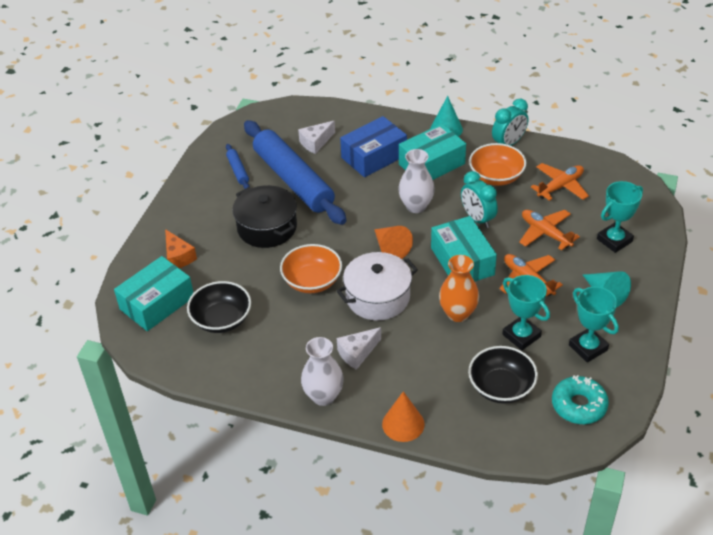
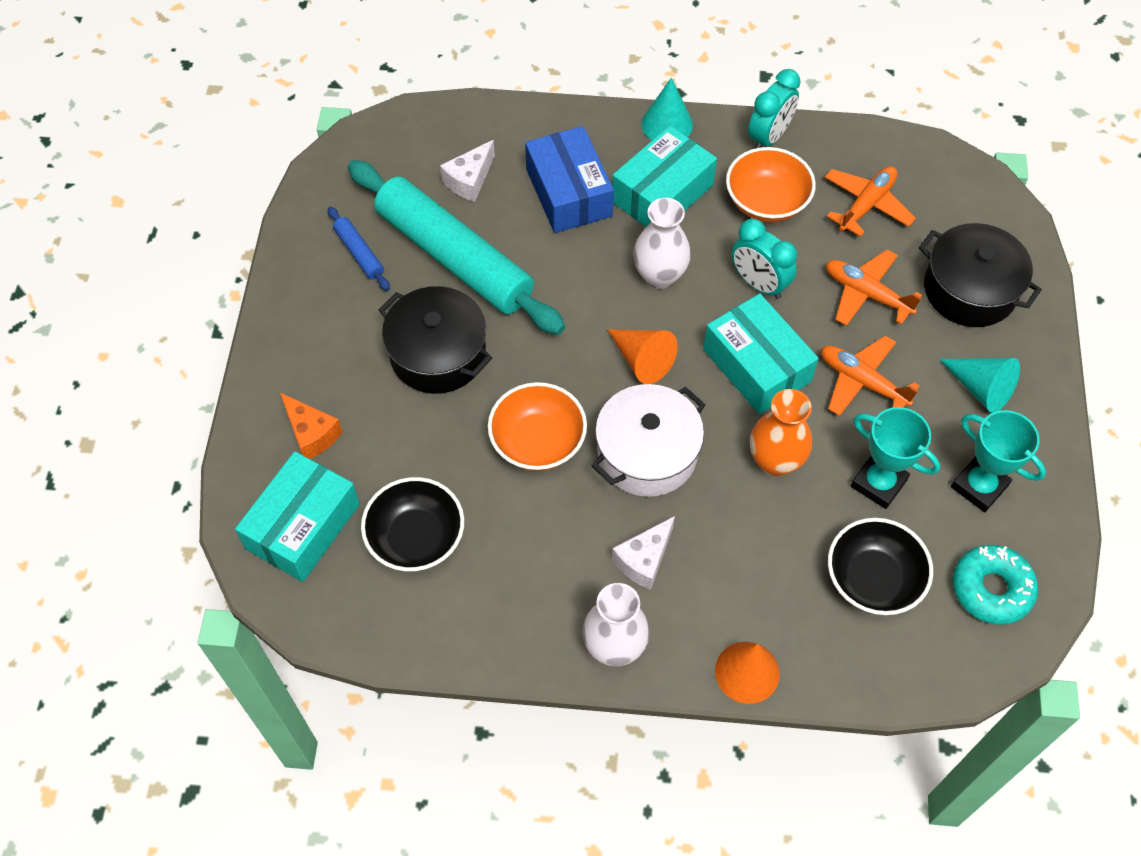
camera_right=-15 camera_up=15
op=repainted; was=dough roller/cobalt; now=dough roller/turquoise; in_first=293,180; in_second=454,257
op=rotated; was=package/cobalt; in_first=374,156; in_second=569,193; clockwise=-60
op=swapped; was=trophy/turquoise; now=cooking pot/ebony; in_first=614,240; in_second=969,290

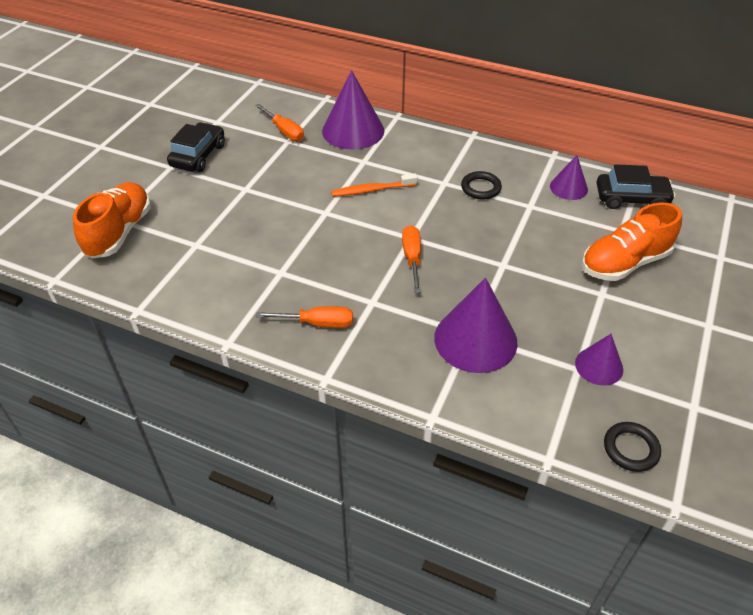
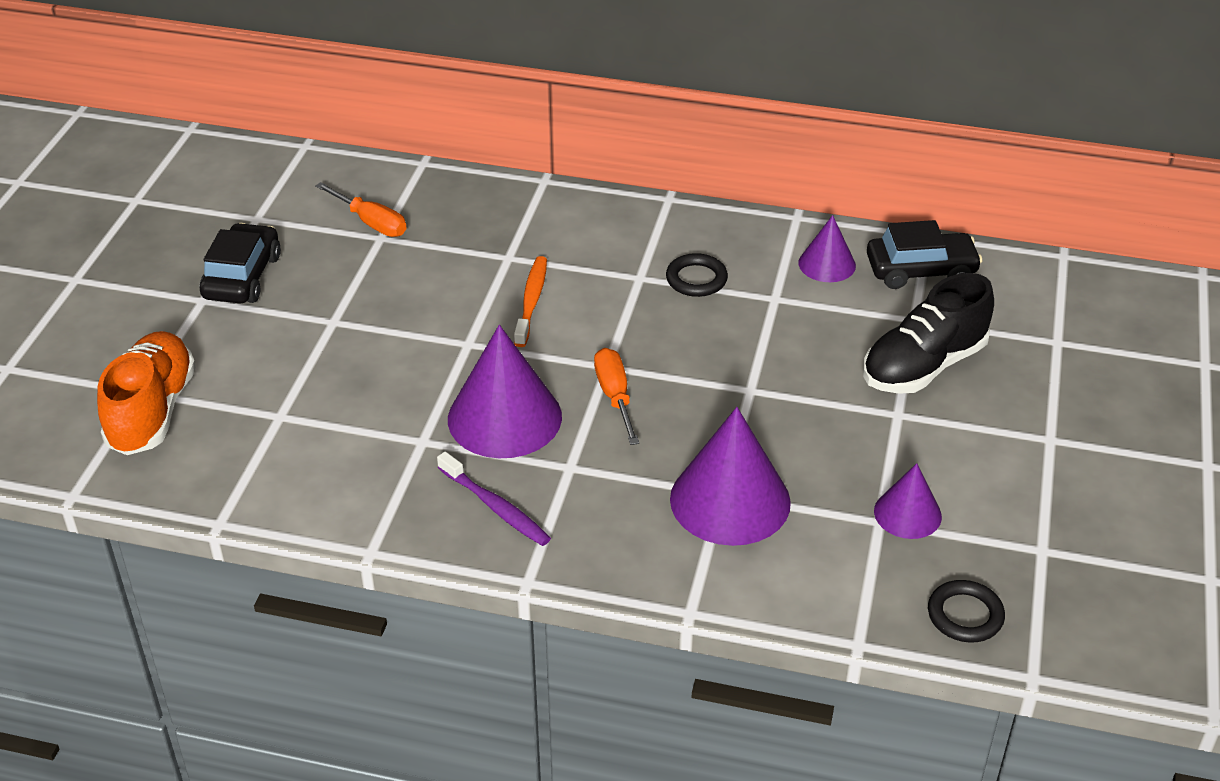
camera_right=-10 camera_up=-5
op=swapped; was=hand screwdriver/orange-coloured; now=tooth brush/violet; in_first=317,323; in_second=496,507
op=shifted; was=cone shape/violet; in_first=353,130; in_second=504,417
op=rotated; was=tooth brush/orange-coloured; in_first=372,190; in_second=531,301; clockwise=120
op=repainted; was=sneaker/orange-coloured; now=sneaker/ebony; in_first=624,263; in_second=923,366

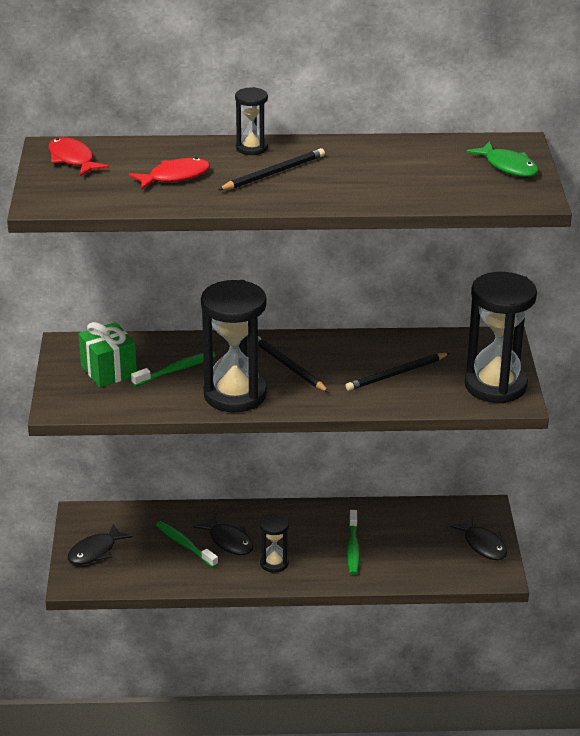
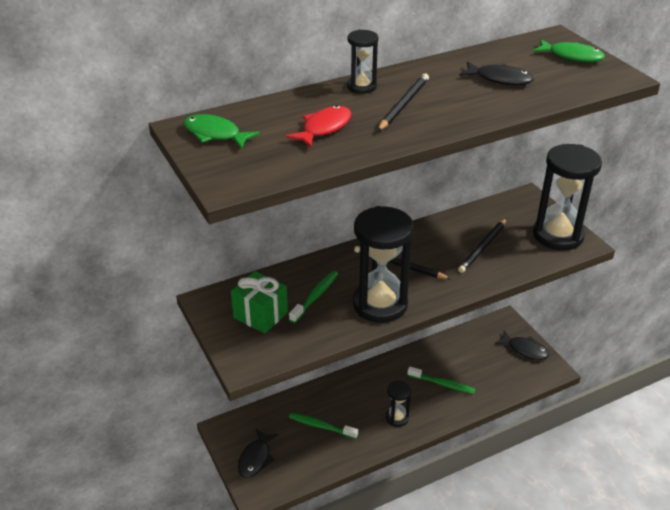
camera_right=-25 camera_up=5
op=repainted; was=fish/red; now=fish/green; in_first=72,159; in_second=215,134
op=shifted; was=fish/ebony; in_first=229,541; in_second=500,79
op=rotated; was=tooth brush/green; in_first=353,548; in_second=442,384; clockwise=-45

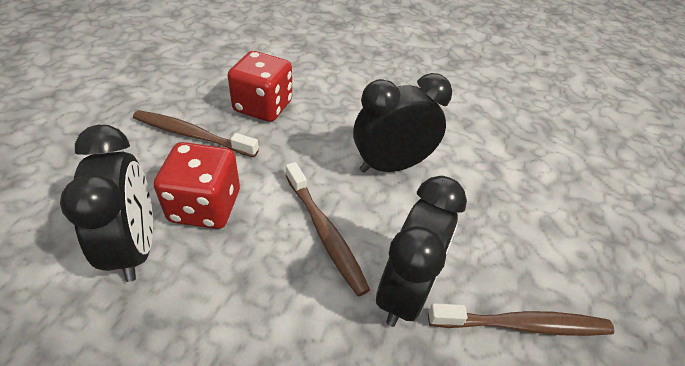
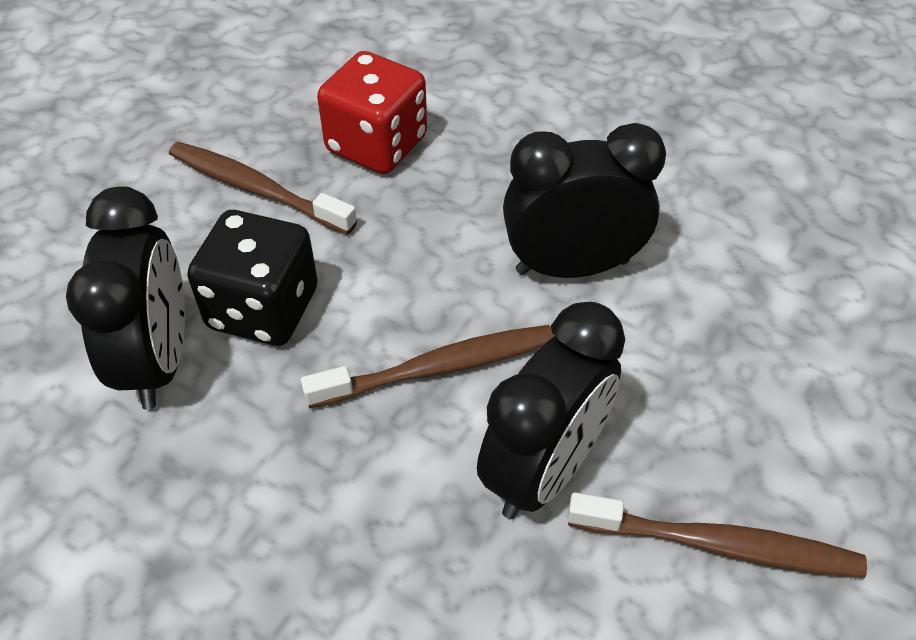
camera_right=15 camera_up=5
op=repainted; was=dice/red; now=dice/ebony; in_first=205,206; in_second=263,309
op=rotated; was=tooth brush/brown; in_first=325,232; in_second=438,368; clockwise=-90

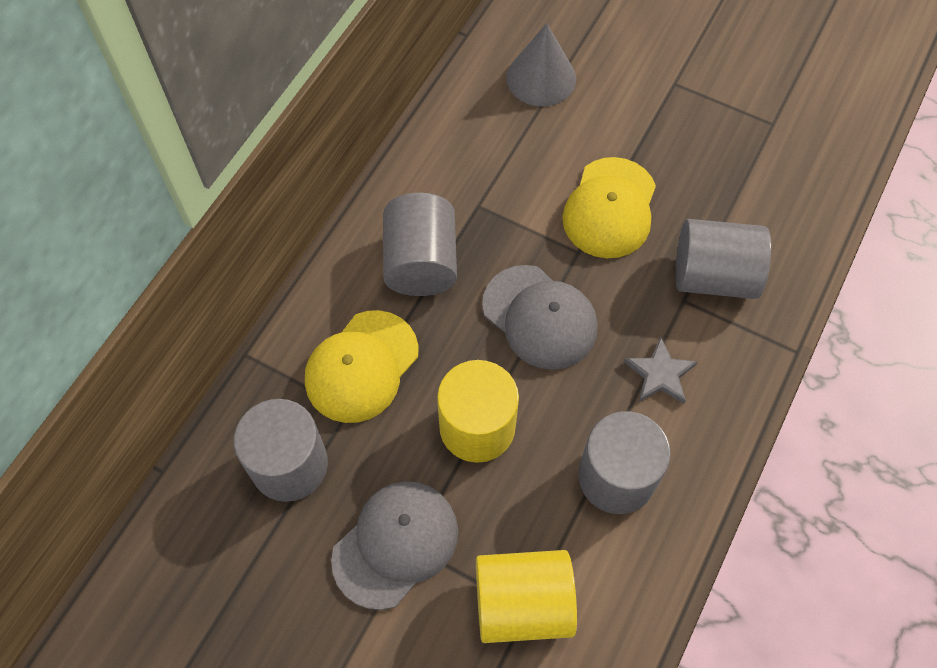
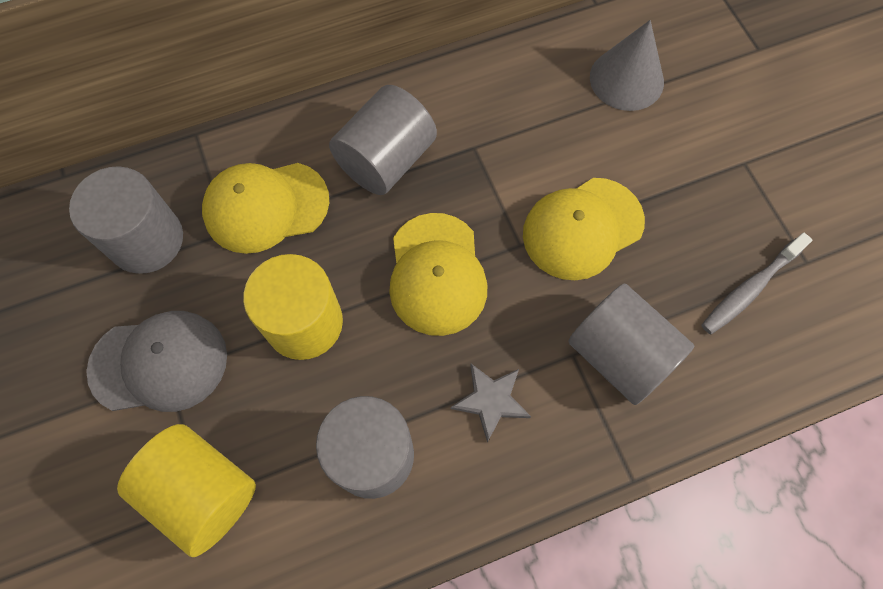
camera_right=40 camera_up=5
op=repainted; was=baseball cap/gray; now=baseball cap/golden; in_first=540,317; in_second=437,274
op=new; now=tooth brush/gray; in_second=749,289

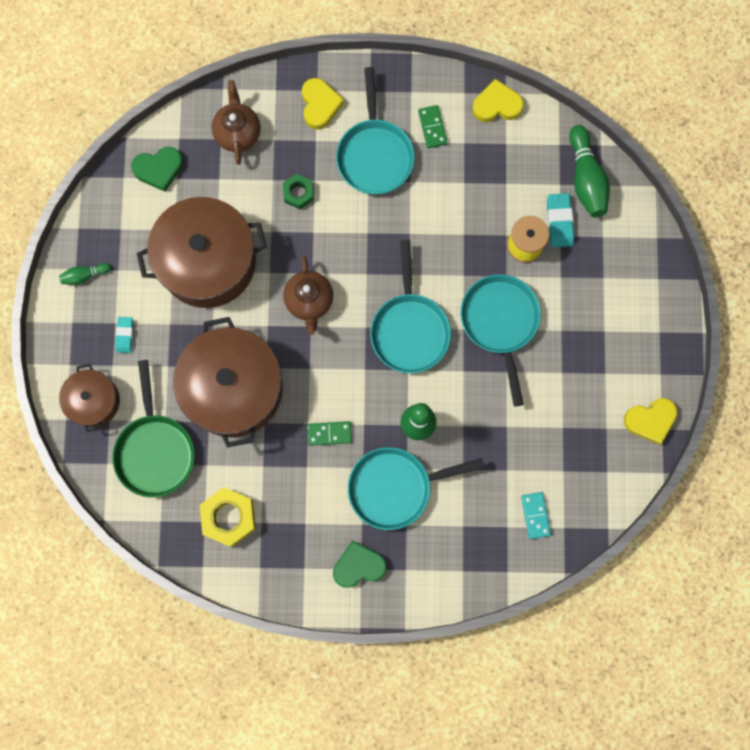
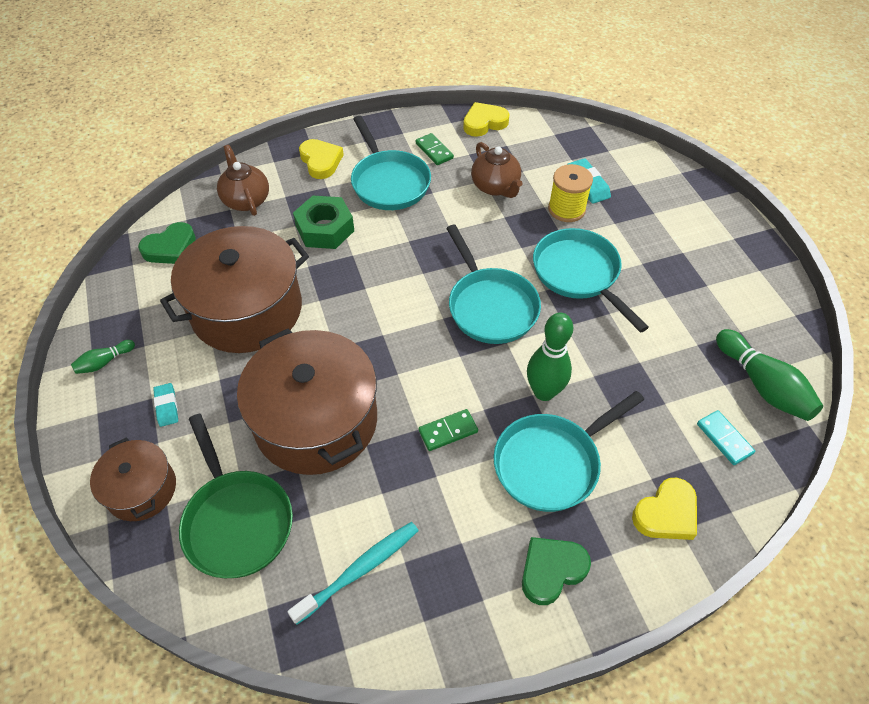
camera_right=-20 camera_up=-25
op=swapped; was=nut/golden; now=tooth brush/turquoise; in_first=229,517; in_second=359,570
op=scaled; was=nut/green; in_first=298,193; in_second=325,229; ratio=1.67
op=shifted; was=teapot/brown; in_first=309,301; in_second=495,187
op=shifted; was=tenpin/green; in_first=586,179; in_second=762,385
op=shifted; was=heart/golden; in_first=650,420; in_second=666,513

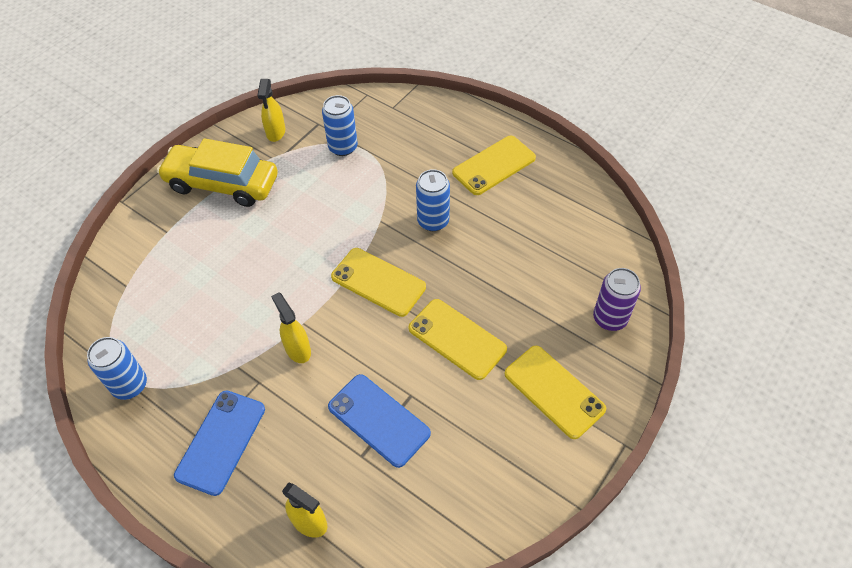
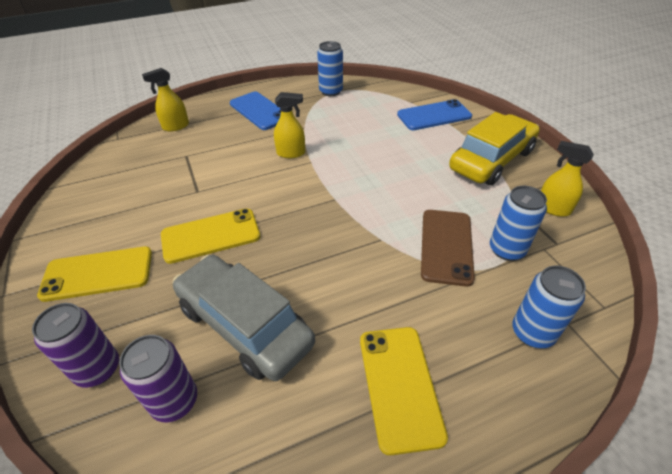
camera_right=120 camera_up=-10
op=shifted; was=smartphone/cobalt; in_first=378,420; in_second=434,115
op=gone; was=smartphone/golden; in_first=378,282
op=shifted; was=soda can/cobalt; in_first=433,221; in_second=532,332
op=new; now=soda can/violet; in_second=174,401
op=new; now=toy car/gray; in_second=244,325
op=new; now=smartphone/brown; in_second=446,246

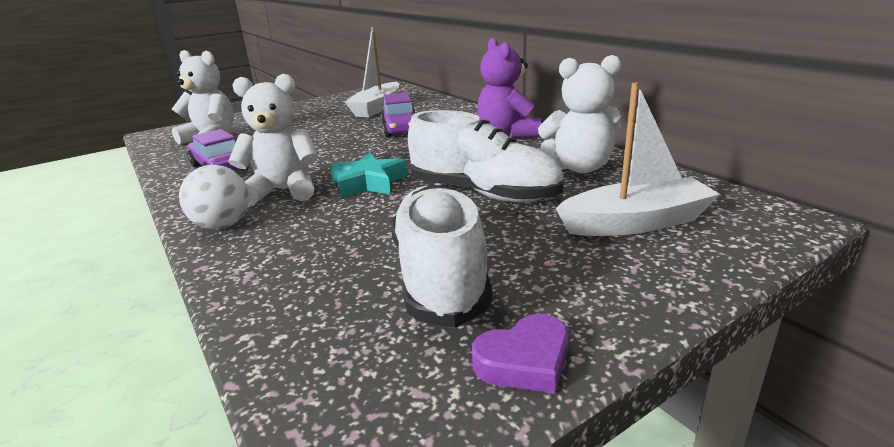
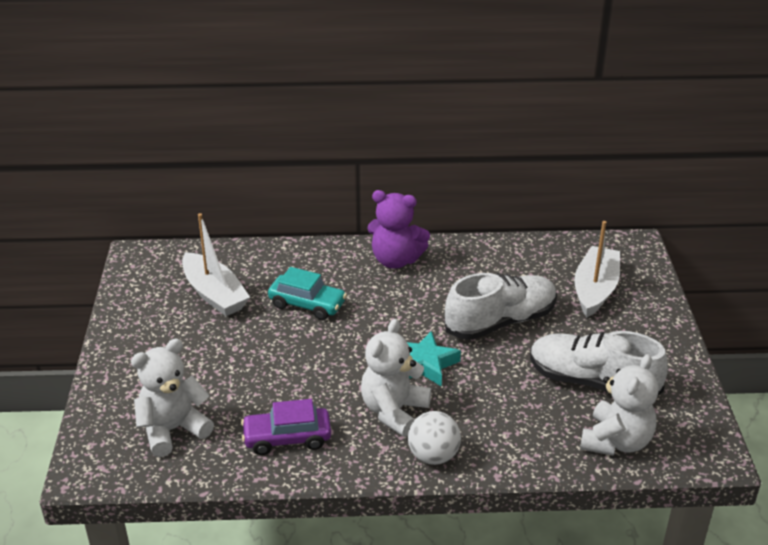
camera_right=-60 camera_up=10
op=repainted; was=toy car/violet; now=toy car/turquoise; in_first=400,129; in_second=307,304
op=gone; was=heart/violet; in_first=524,361
op=shifted; was=teddy bear/snow-white; in_first=579,167; in_second=616,441

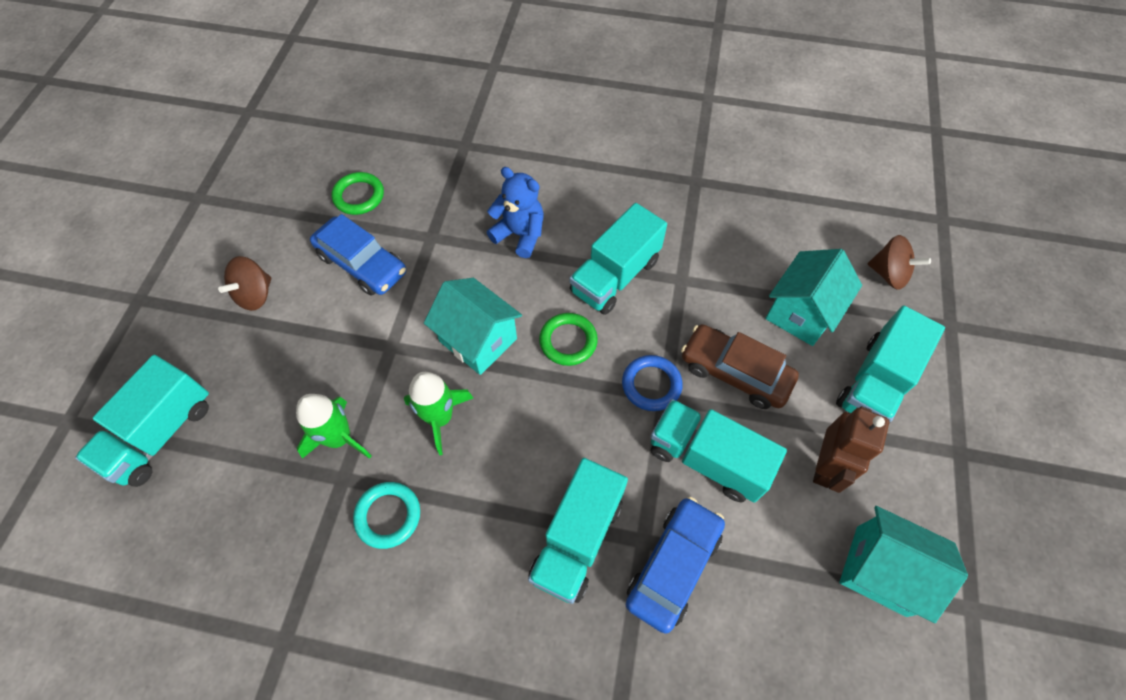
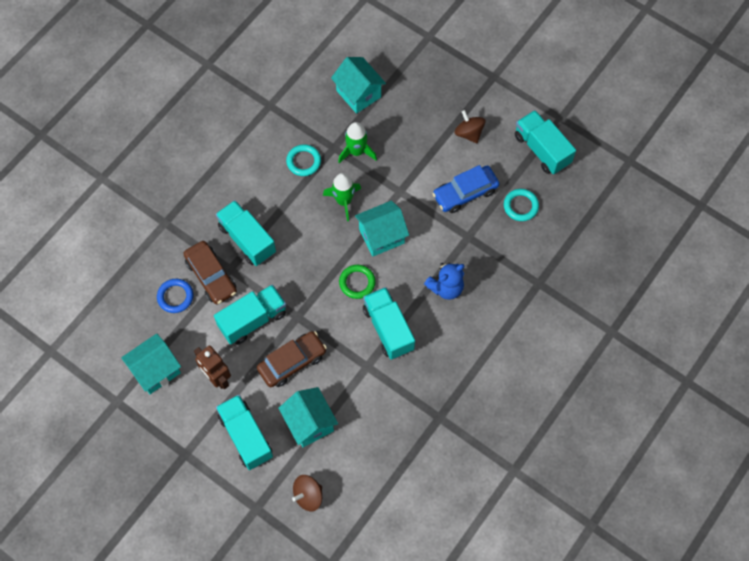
camera_right=115 camera_up=5
op=shifted; was=truck/turquoise; in_first=161,433; in_second=542,149
op=repainted; was=torus/green; now=torus/turquoise; in_first=359,196; in_second=520,206
op=shifted; was=torus/cobalt; in_first=651,385; in_second=175,297
op=repainted; was=toy car/cobalt; now=toy car/brown; in_first=673,566; in_second=211,276
op=new; now=toy house/turquoise; in_second=358,94

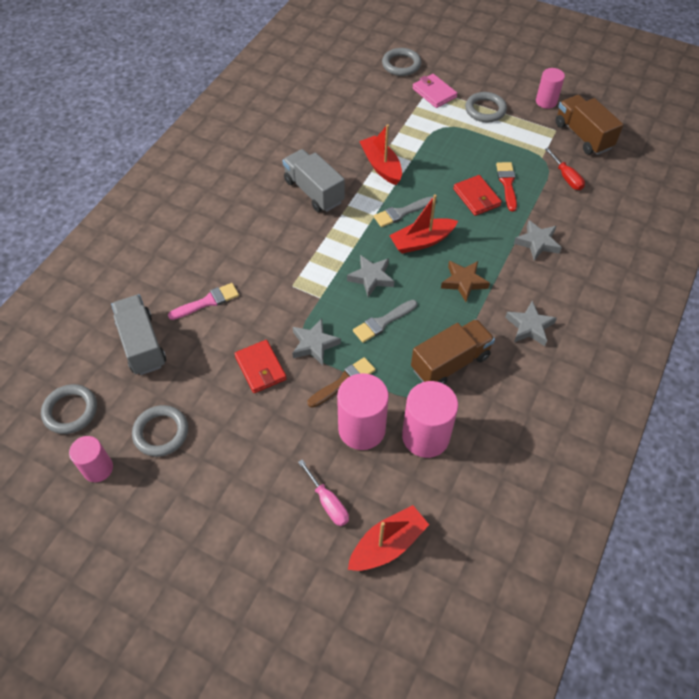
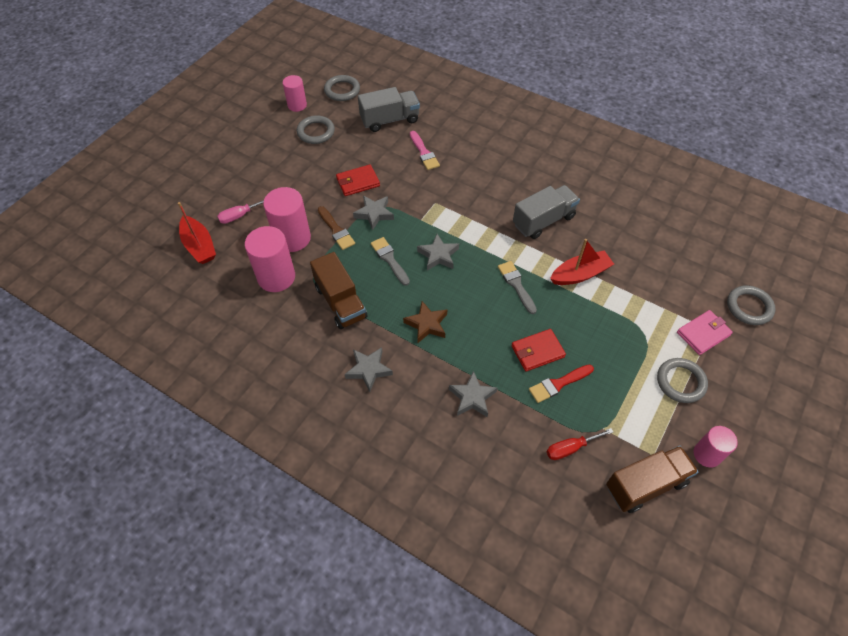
camera_right=95 camera_up=0
op=gone; was=boat/red; in_first=422,241
op=rotated; was=paint brush/red; in_first=507,184; in_second=558,384; clockwise=150

